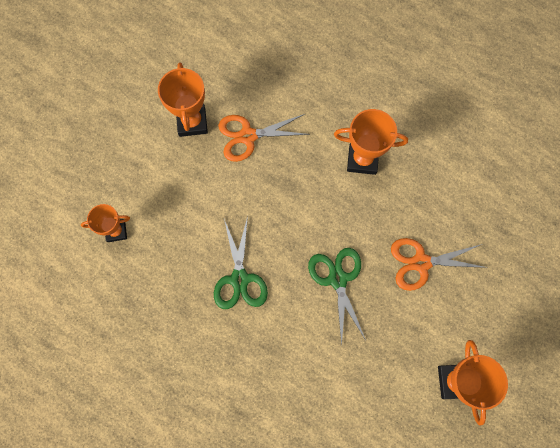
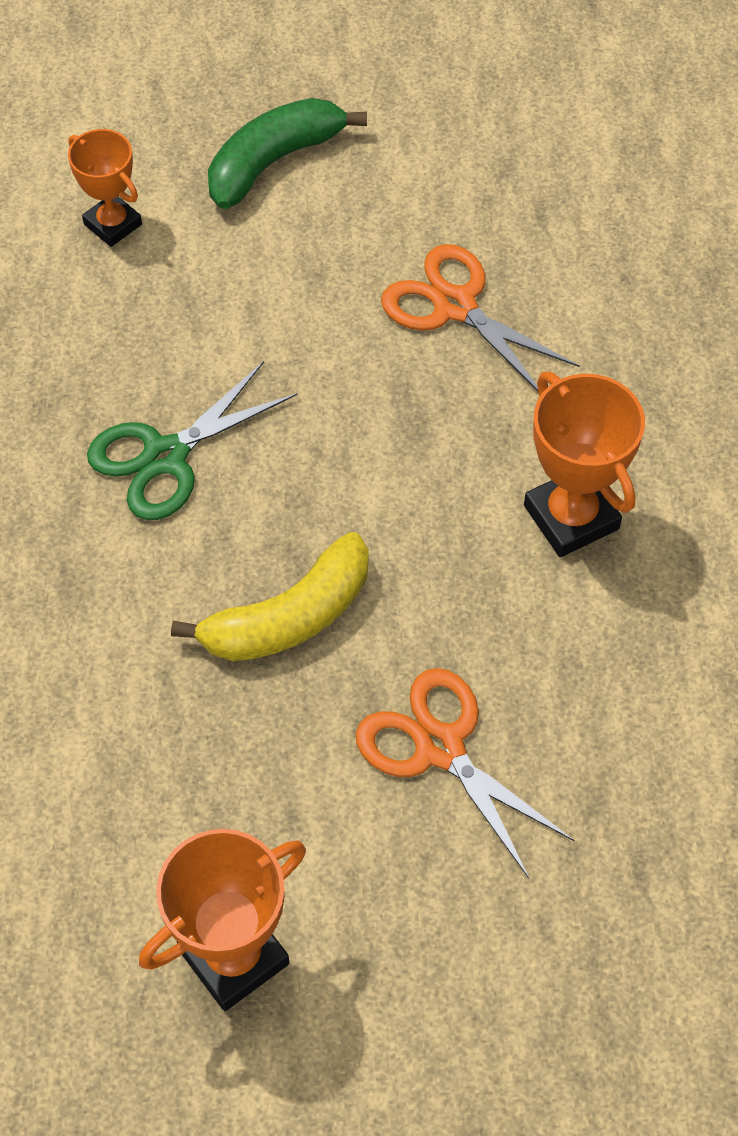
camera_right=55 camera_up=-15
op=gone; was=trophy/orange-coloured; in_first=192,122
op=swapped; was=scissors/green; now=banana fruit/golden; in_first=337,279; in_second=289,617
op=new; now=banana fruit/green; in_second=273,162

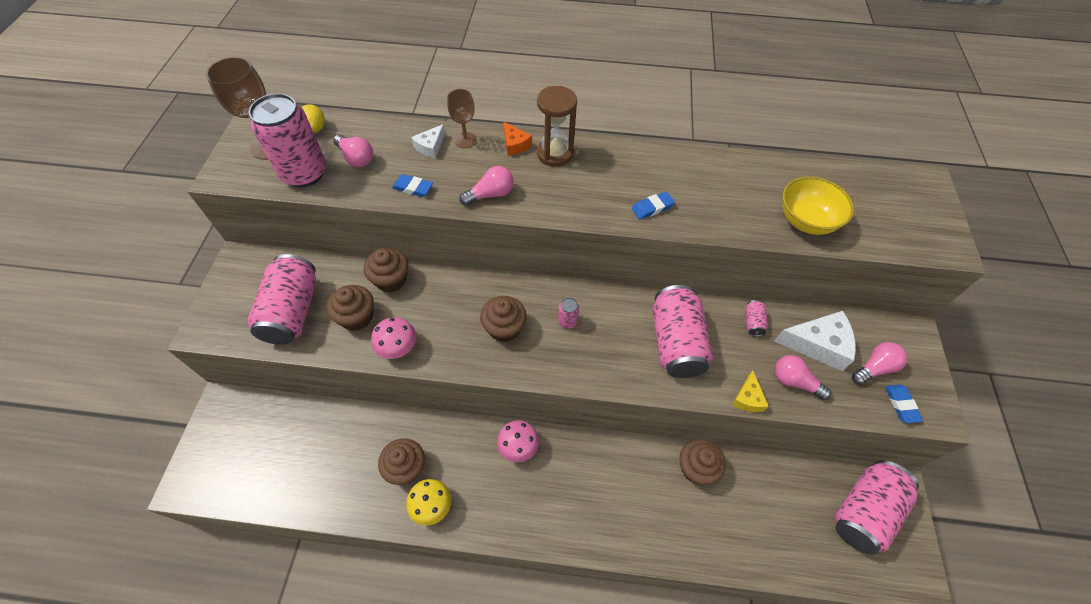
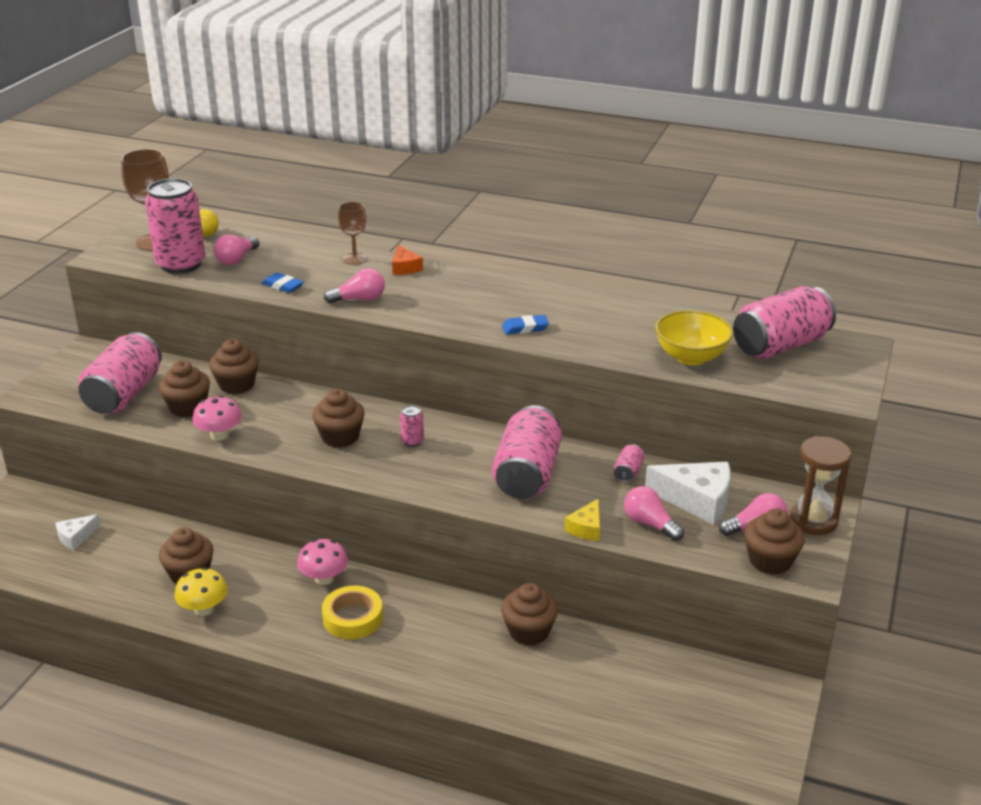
camera_right=15 camera_up=-25
op=rotated; was=lightbulb/rose-pink; in_first=356,158; in_second=237,259; clockwise=60
op=shifted; was=cheese wedge/snow-white; in_first=430,147; in_second=76,537
op=shifted; was=sandglass/brown; in_first=554,154; in_second=813,520
op=shifted; was=soda can/rose-pink; in_first=863,511; in_second=780,346
op=swapped; was=pencil eraser/cobalt; now=muffin/brown; in_first=901,404; in_second=770,561
op=new; now=tape/golden; in_second=353,618

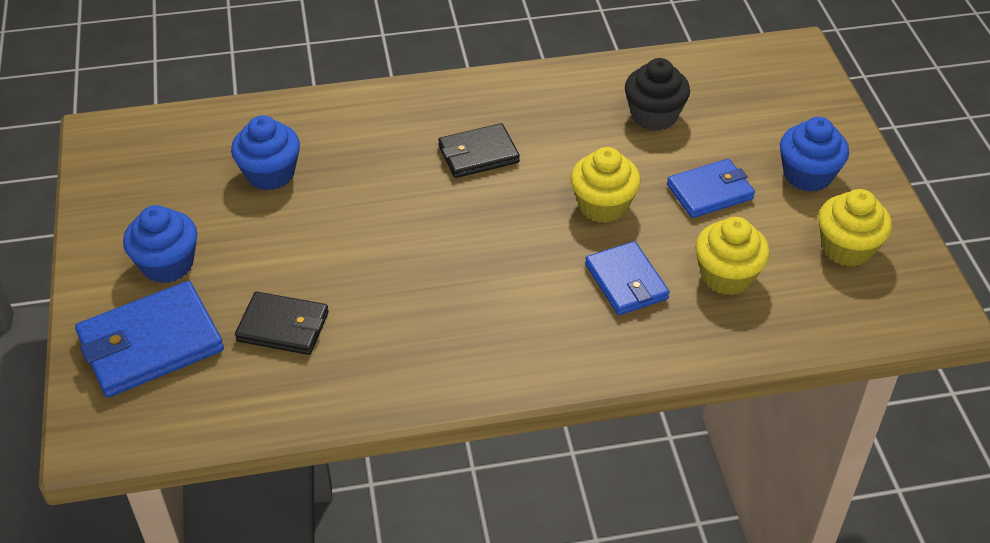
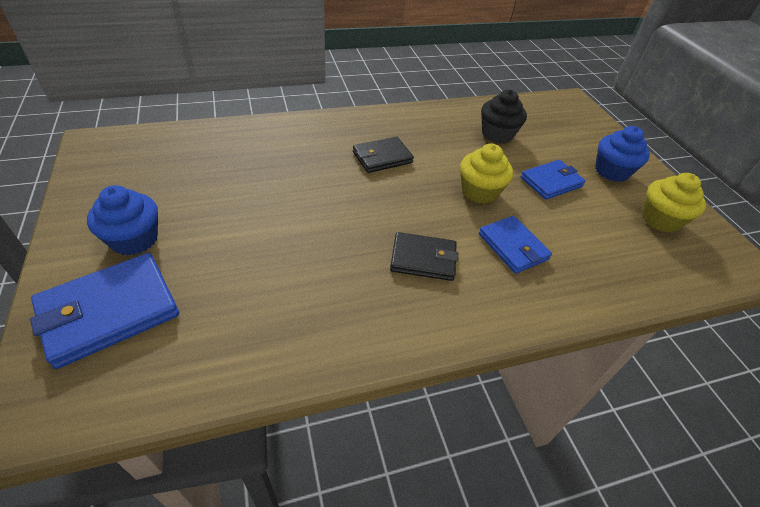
camera_right=-10 camera_up=0
op=gone; was=muffin/cobalt; in_first=270,174
op=shifted; was=billfold/ebony; in_first=283,326; in_second=423,259
op=gone; was=muffin/golden; in_first=727,276

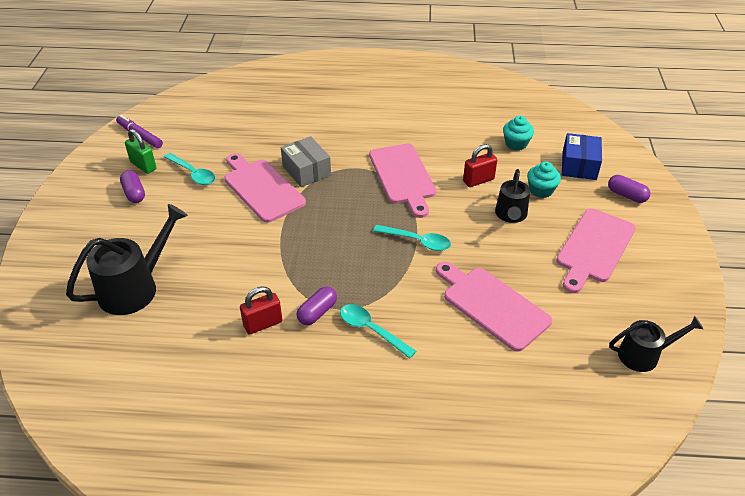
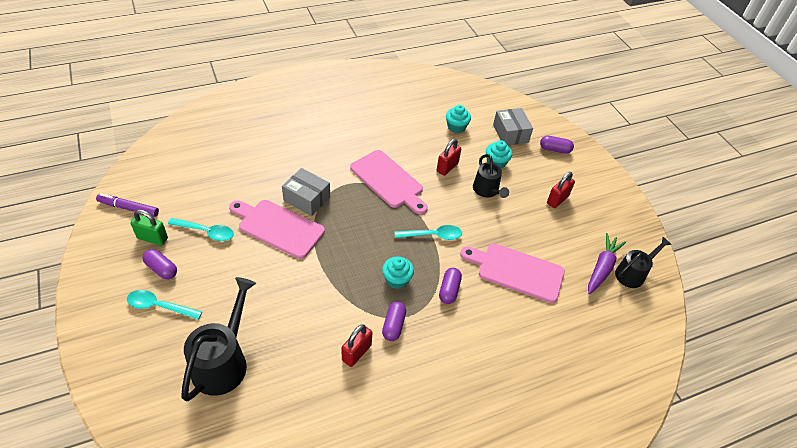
camera_right=-30 camera_up=5
op=shifted; was=teaspoon/turquoise; in_first=371,330; in_second=159,306
op=swapped; was=bread board/rose-pink; now=padlock/red; in_first=594,248; in_second=557,200
op=repainted; was=package/cobalt; now=package/gray; in_first=579,166; in_second=510,134
op=new; now=muffin/turquoise; in_second=397,280
op=new; now=pill/violet; in_second=449,290
op=new; now=root vegetable/violet; in_second=602,268

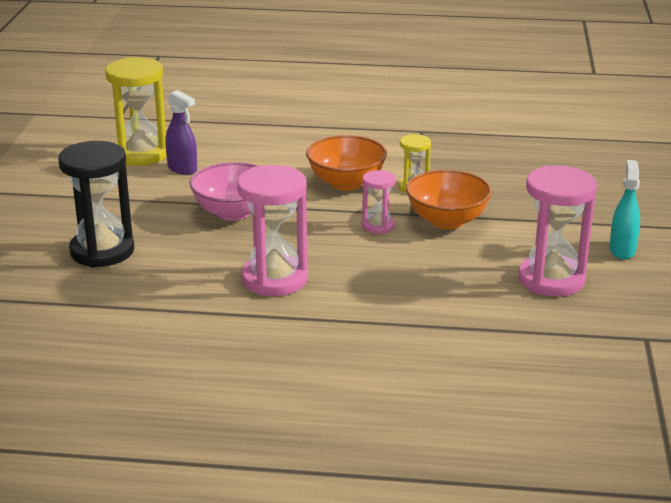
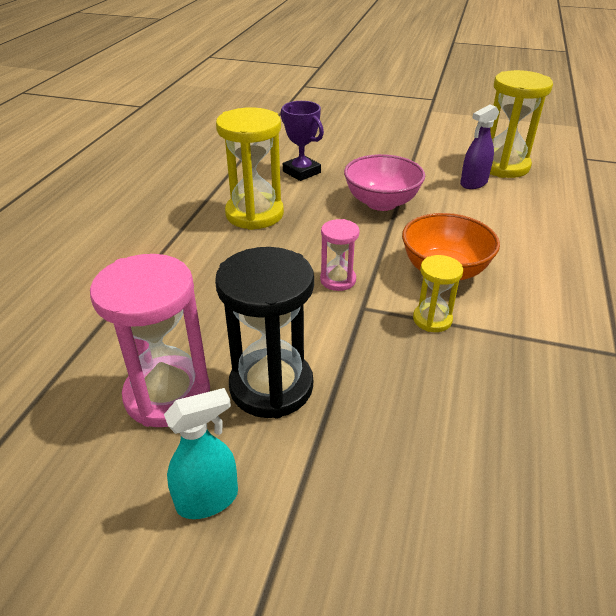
camera_right=100 camera_up=10
op=shifted; was=sandglass/ebony; in_first=102,251; in_second=271,386
op=repainted; was=sandglass/rose-pink; now=sandglass/golden; in_first=274,279; in_second=254,214
op=gone; was=bowl/orange-coloured; in_first=447,221
op=rotated; was=sprayer/turquoise; in_first=622,250; in_second=208,499; clockwise=-45
op=new; now=trophy/violet; in_second=301,172

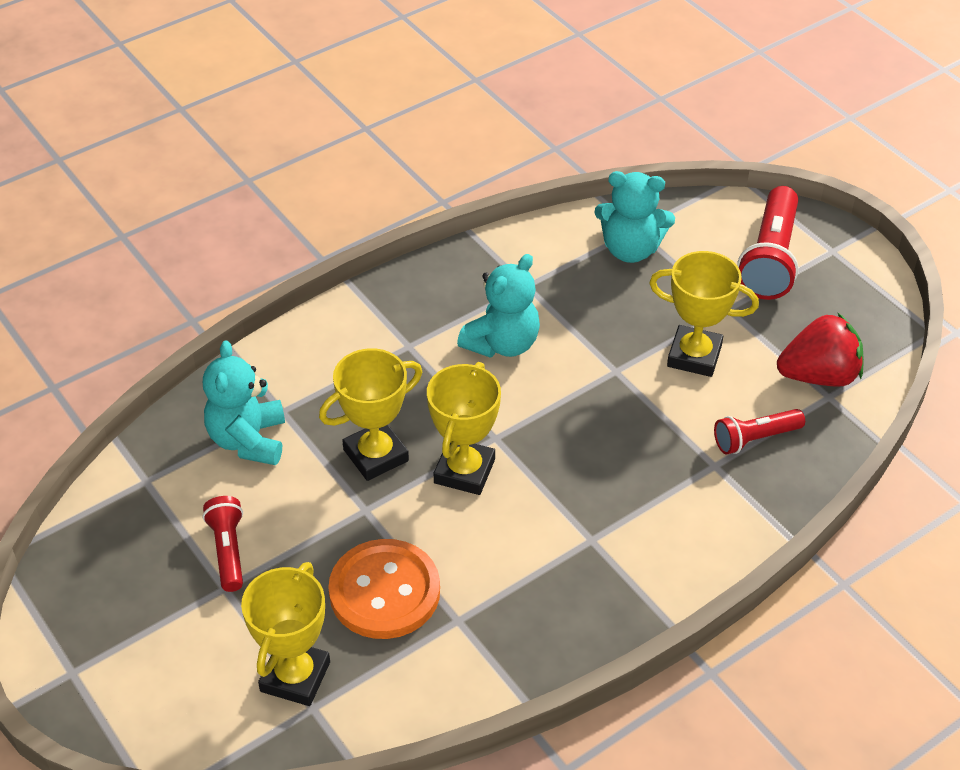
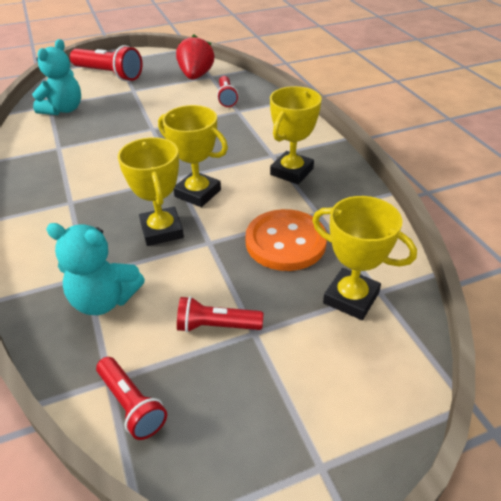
camera_right=-75 camera_up=-5
op=gone; was=teddy bear/turquoise; in_first=502,343
op=shifted; was=trophy/golden; in_first=694,356; in_second=291,172
op=new; now=torch/red; in_second=132,404

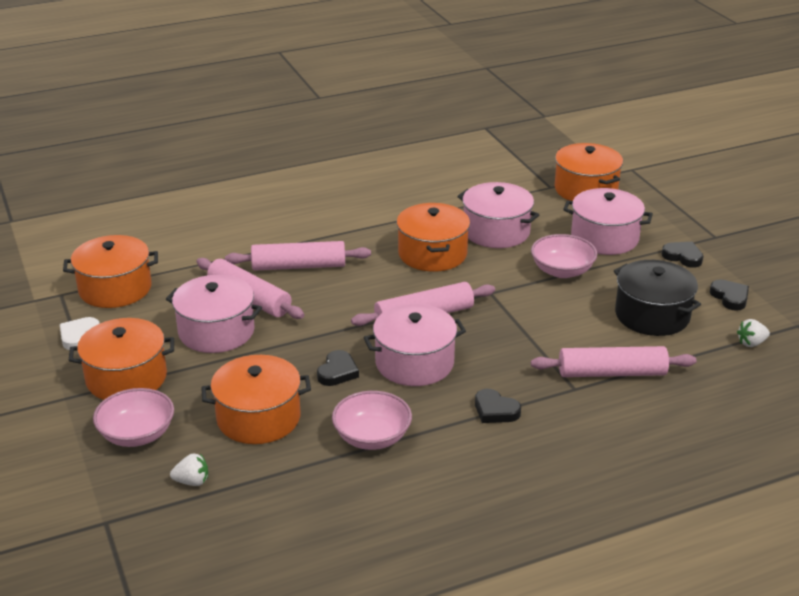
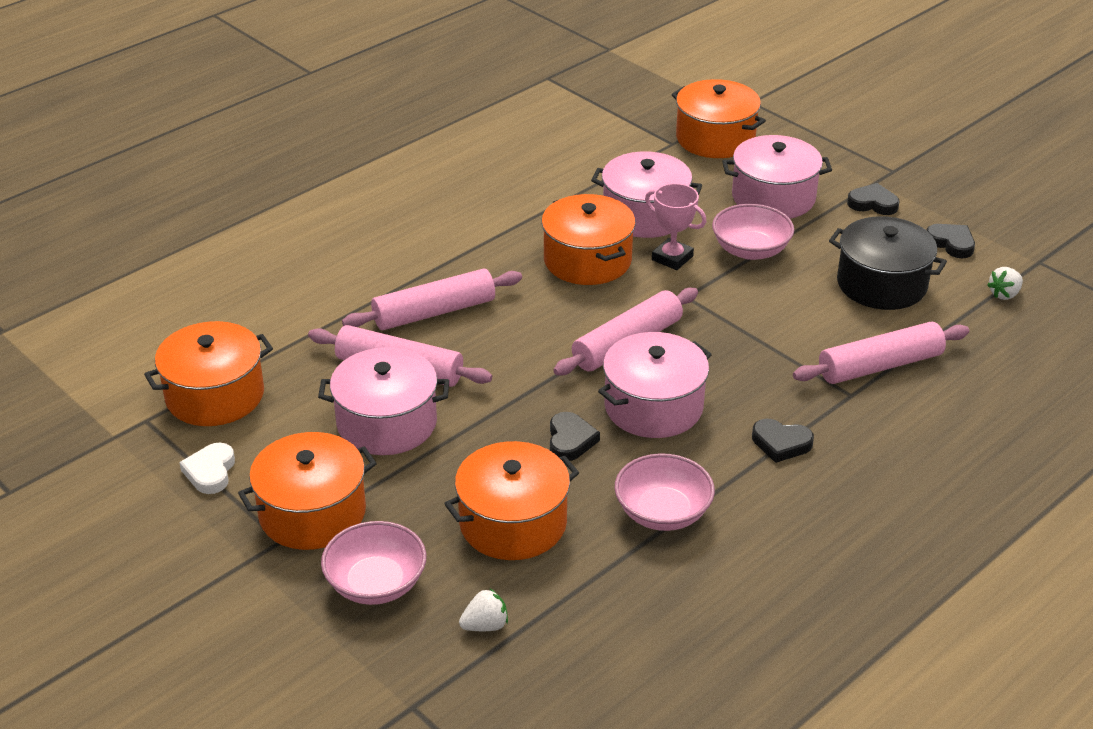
camera_right=-20 camera_up=5
op=new; now=trophy/rose-pink; in_second=672,258

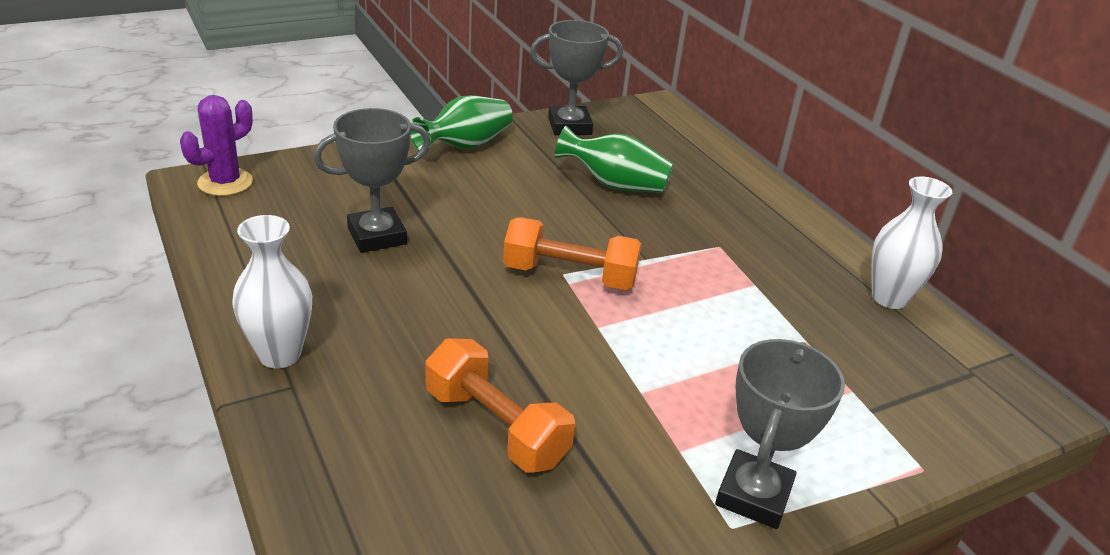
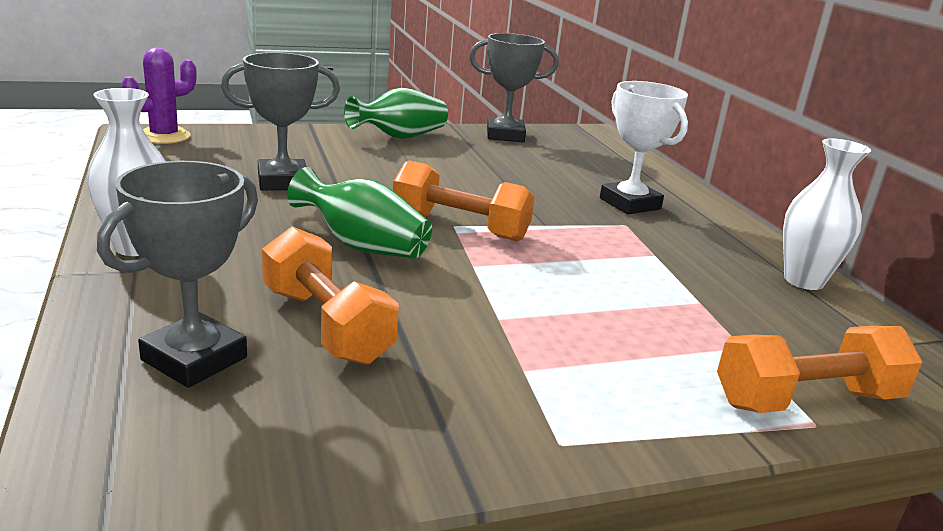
camera_right=10 camera_up=-10
op=shifted; was=tall vase/green; in_first=614,184; in_second=362,246
op=shifted; was=trophy/gray; in_first=753,495; in_second=194,358
op=new; now=trophy/snow-white; in_second=629,204
op=new; now=hand weight/orange-coloured; in_second=807,400

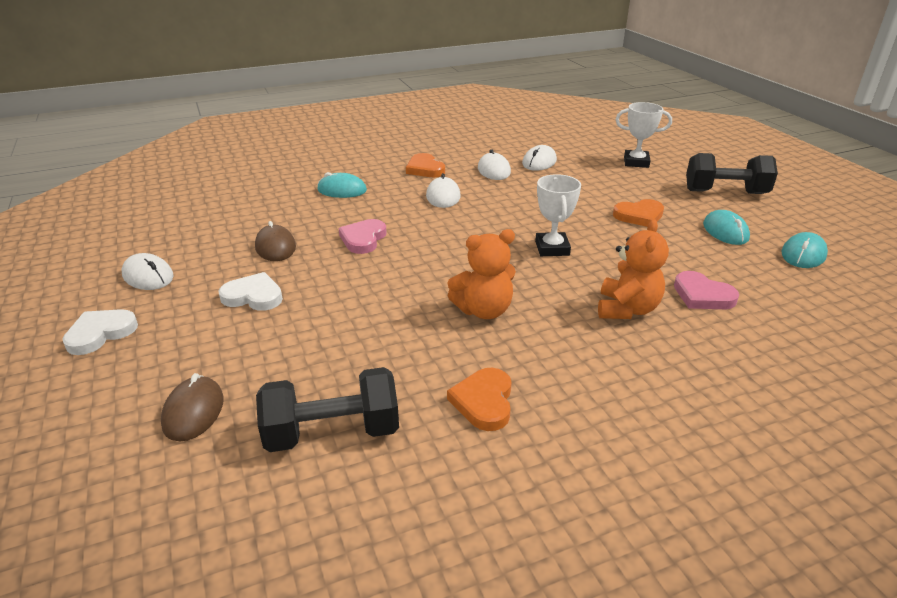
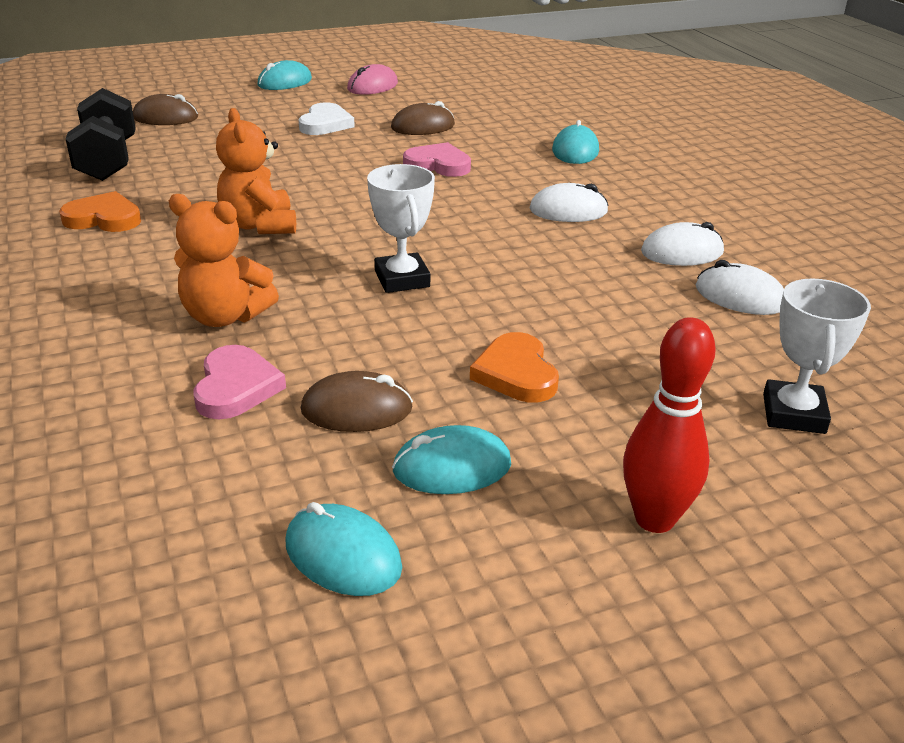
camera_right=90 camera_up=0
op=swapped; was=heart/snow-white; now=computer mouse/turquoise; in_first=100,333; in_second=285,82
op=repainted; was=computer mouse/snow-white; now=computer mouse/rose-pink; in_first=148,276; in_second=372,86
op=gone; was=heart/orange-coloured; in_first=425,169
op=rotated; was=trophy/snow-white; in_first=552,248; in_second=402,279; clockwise=75
op=rotated; was=heart/rose-pink; in_first=702,295; in_second=236,387; clockwise=135
op=swapped; was=hand weight/ebony; now=tenpin/red; in_first=725,192; in_second=654,519
op=new; now=computer mouse/brown; in_second=357,409

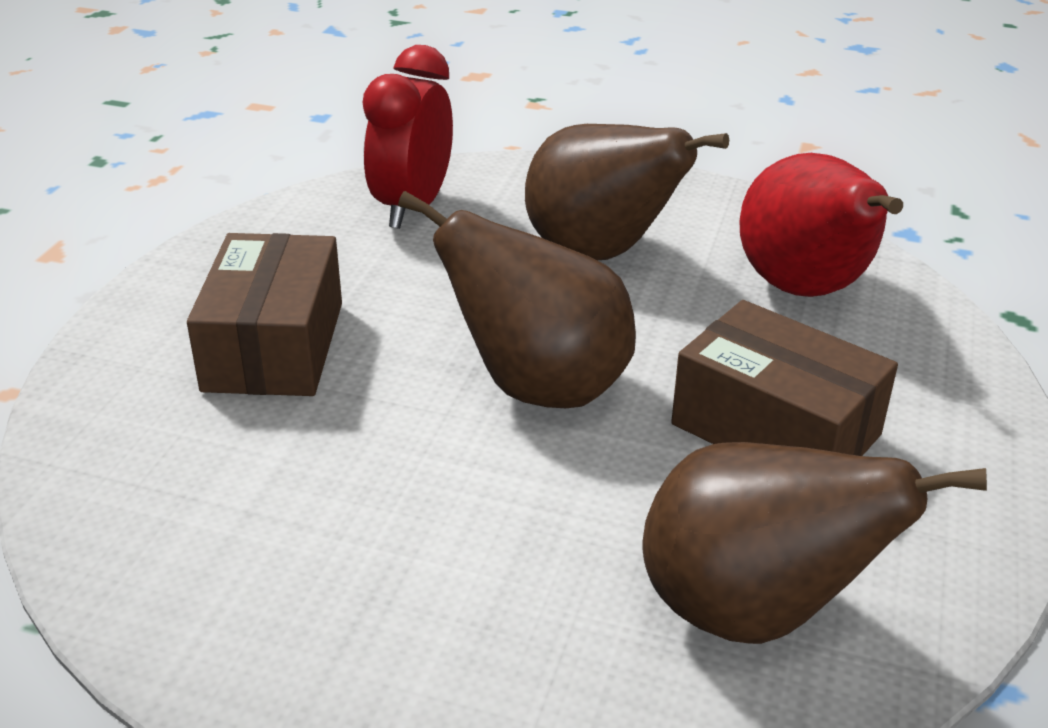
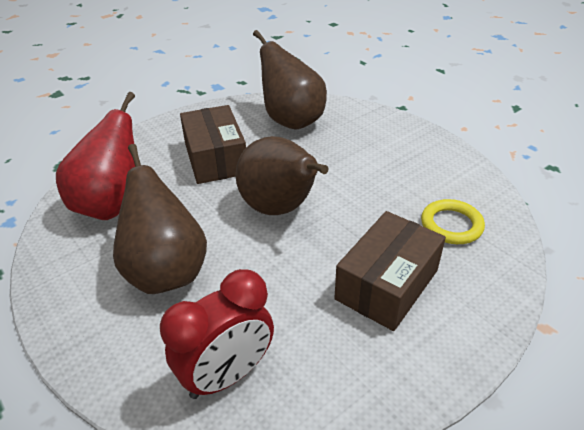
camera_right=-145 camera_up=5
op=new; now=torus/golden; in_second=451,225

